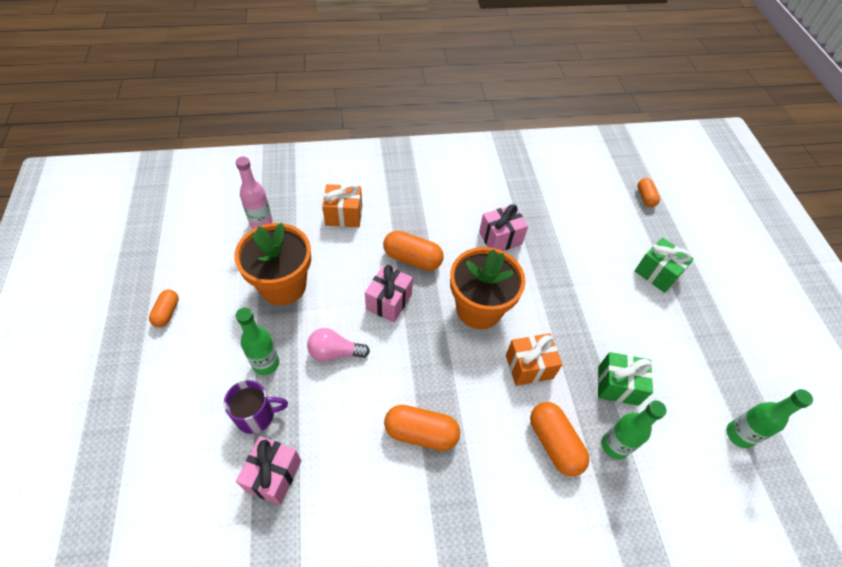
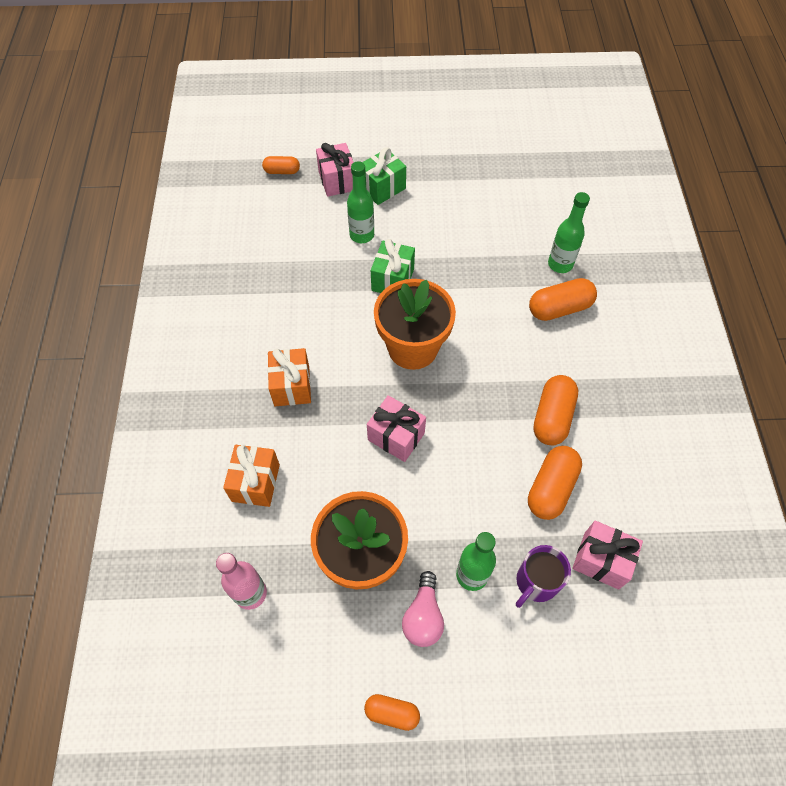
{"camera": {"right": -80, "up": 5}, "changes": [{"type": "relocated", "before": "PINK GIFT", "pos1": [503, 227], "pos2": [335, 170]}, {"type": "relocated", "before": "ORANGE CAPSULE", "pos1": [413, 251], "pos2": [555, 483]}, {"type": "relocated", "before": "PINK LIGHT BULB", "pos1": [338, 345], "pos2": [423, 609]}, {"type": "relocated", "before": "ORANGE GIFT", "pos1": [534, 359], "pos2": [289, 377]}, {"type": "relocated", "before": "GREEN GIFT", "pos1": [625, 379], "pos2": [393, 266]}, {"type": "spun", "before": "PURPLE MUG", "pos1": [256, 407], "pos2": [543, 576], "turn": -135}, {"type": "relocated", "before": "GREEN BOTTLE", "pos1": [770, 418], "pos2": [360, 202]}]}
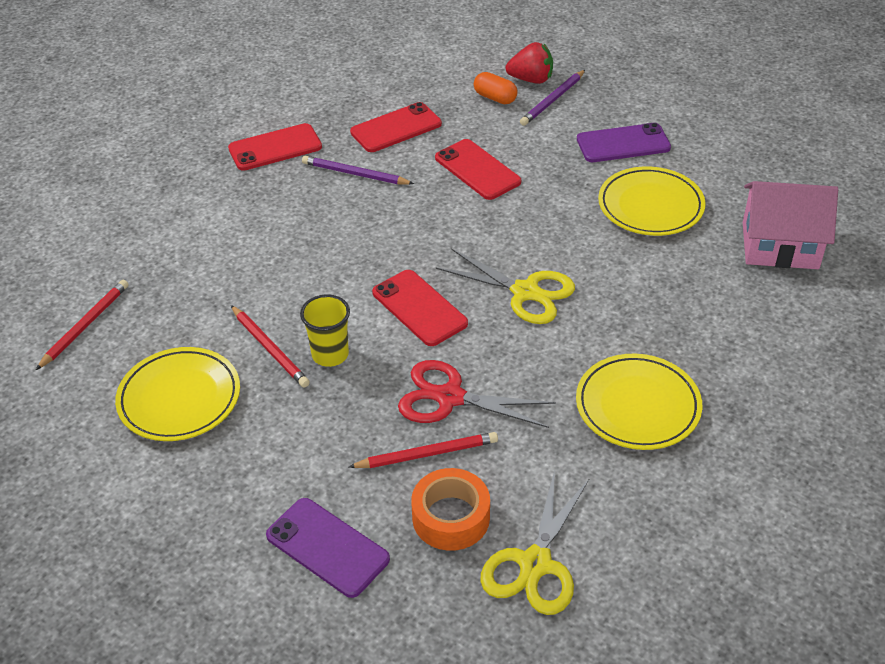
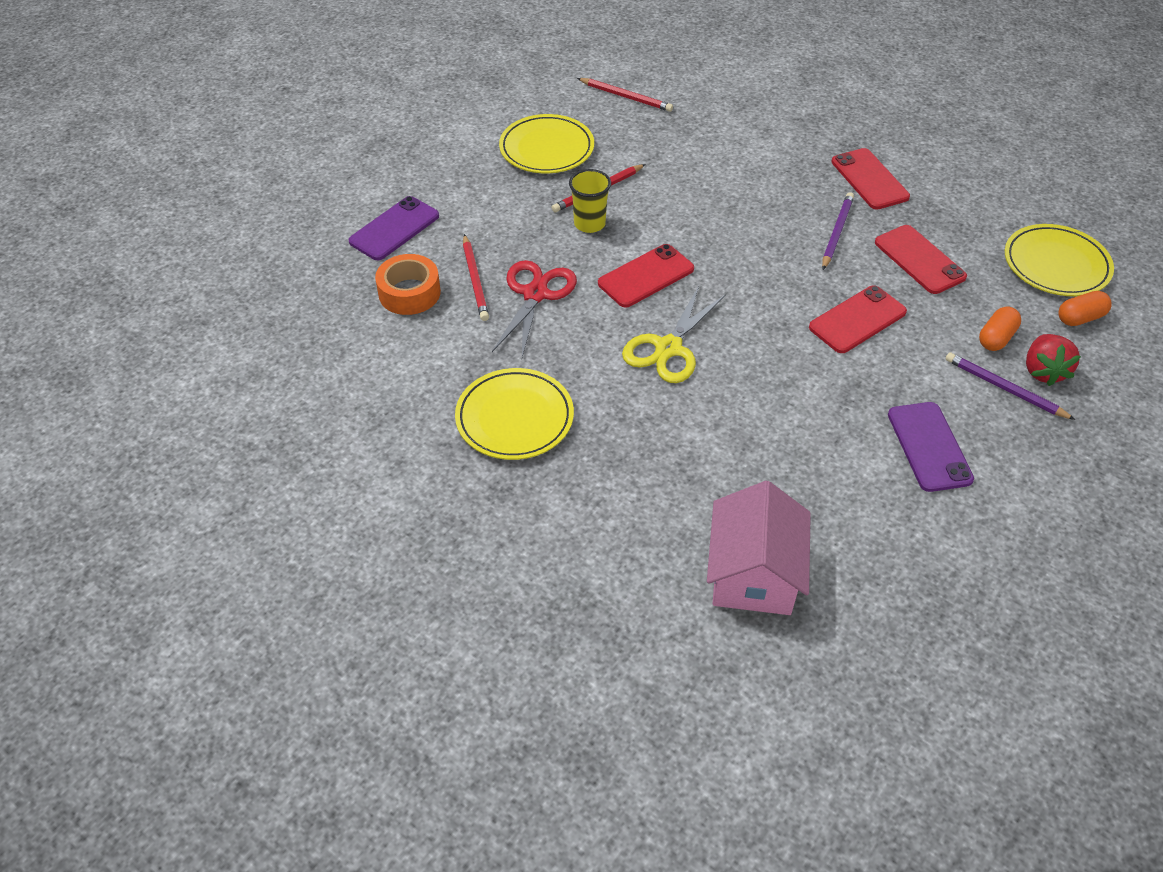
{"camera": {"right": 90, "up": 5}, "changes": [{"type": "relocated", "before": "YELLOW PLATE", "pos1": [652, 201], "pos2": [1059, 260]}, {"type": "missing", "before": "YELLOW SCISSORS", "pos1": [534, 542]}, {"type": "appeared", "after": "ORANGE CAPSULE", "pos2": [1085, 308]}]}
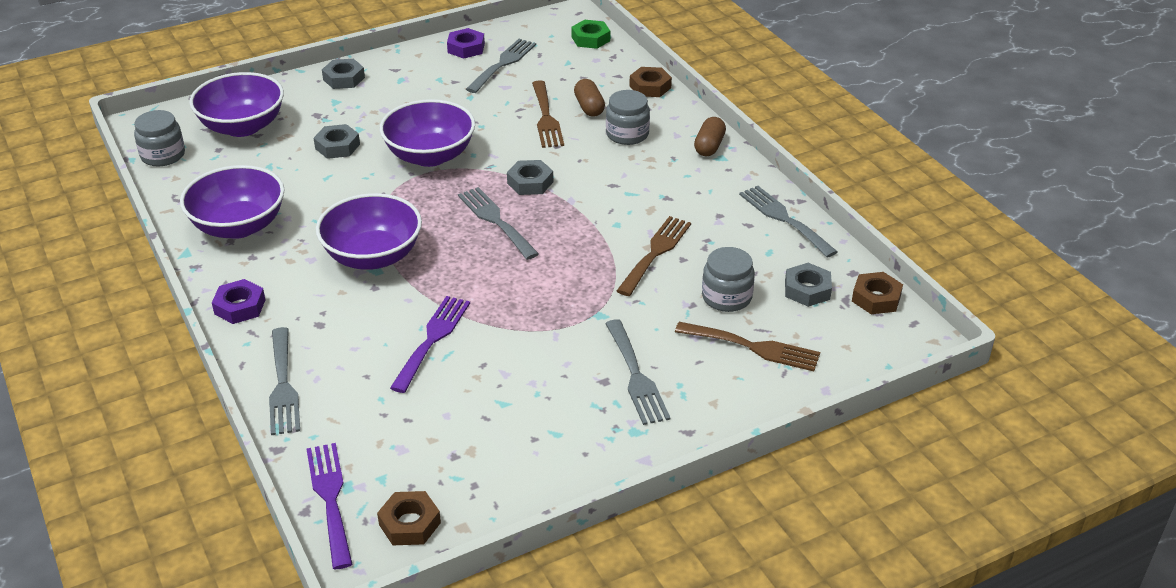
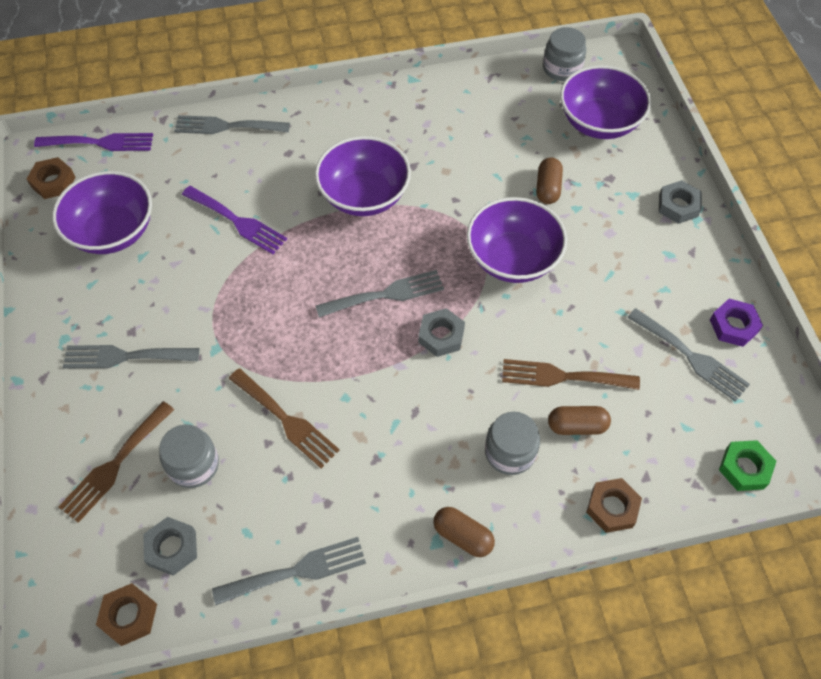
{"camera": {"right": 105, "up": 20}, "changes": [{"type": "exchanged", "before": "GREY NUT", "after": "BROWN CAPSULE", "pos1": [337, 141], "pos2": [549, 180]}, {"type": "relocated", "before": "PURPLE BOWL", "pos1": [232, 202], "pos2": [102, 212]}, {"type": "missing", "before": "PURPLE NUT", "pos1": [238, 301]}]}
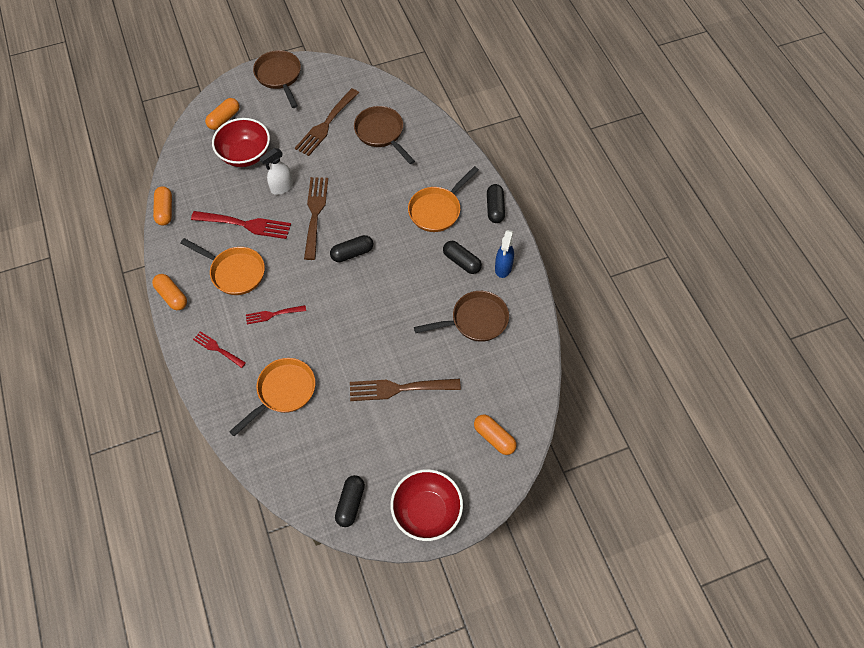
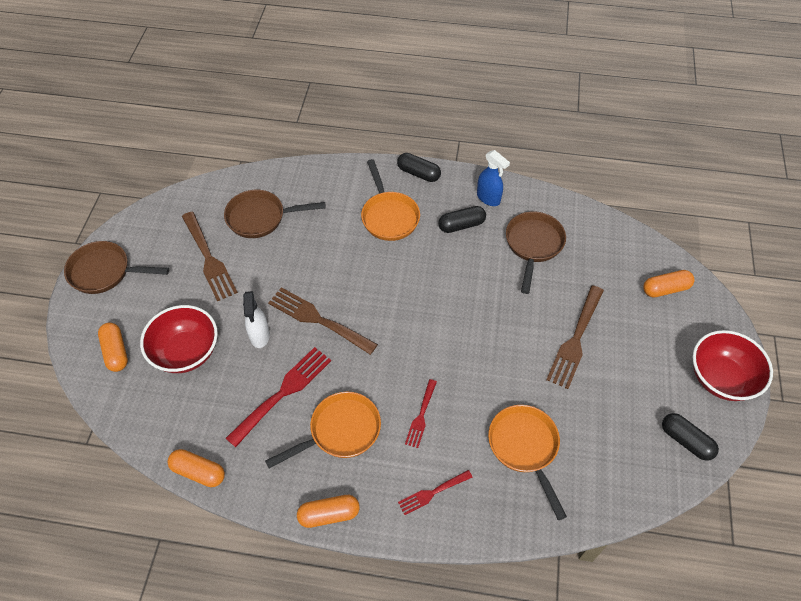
{"camera": {"right": -60, "up": -5}, "changes": [{"type": "missing", "before": "BLACK CAPSULE", "pos1": [351, 248]}]}
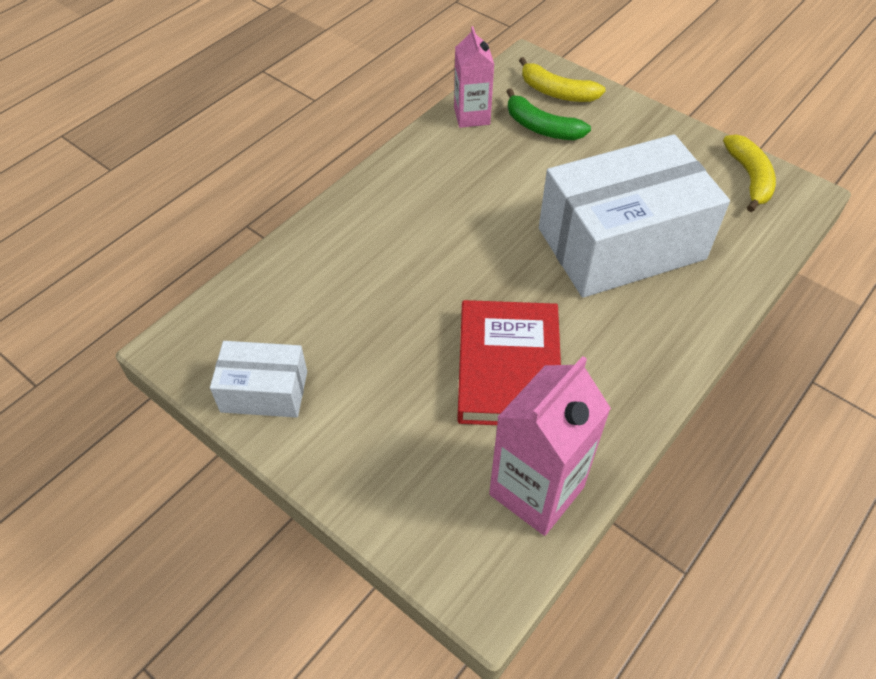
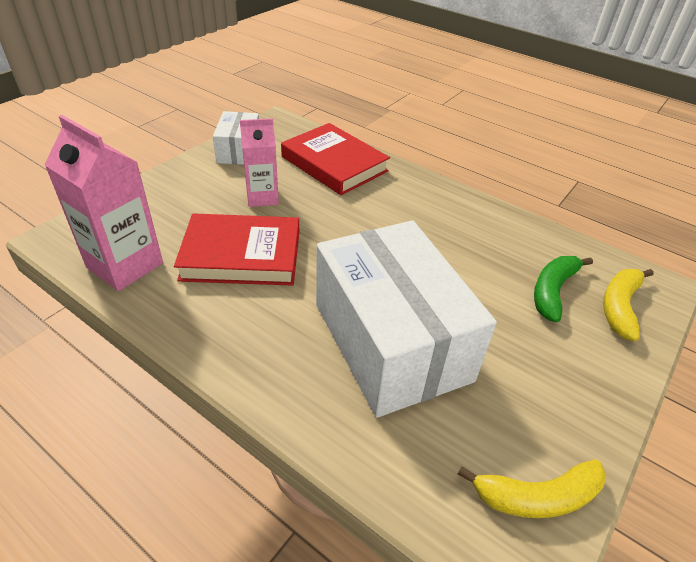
{"camera": {"right": 85, "up": -10}, "changes": [{"type": "relocated", "before": "PINK CARTON", "pos1": [474, 77], "pos2": [259, 162]}, {"type": "appeared", "after": "RED BOOK", "pos2": [335, 159]}]}
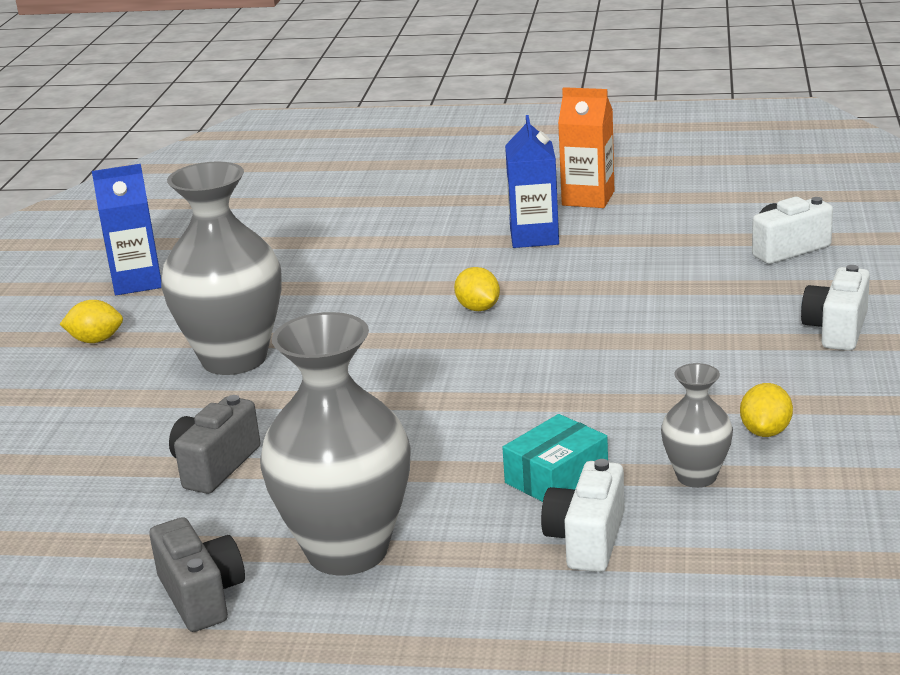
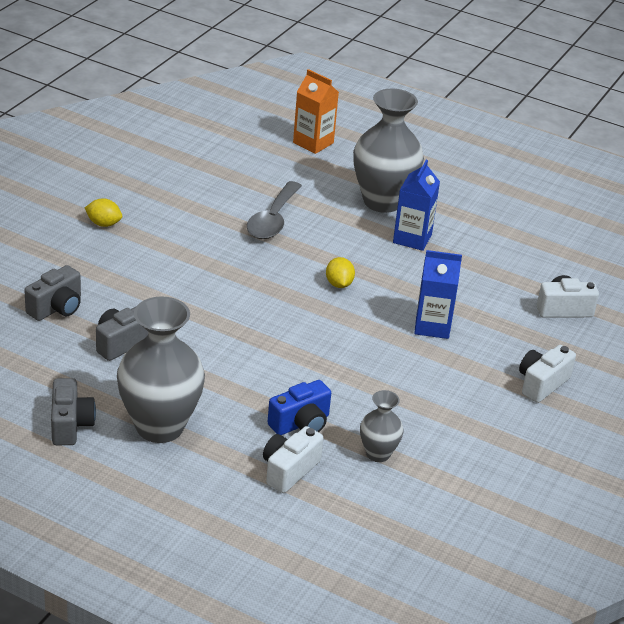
{"camera": {"right": 15, "up": 10}, "changes": [{"type": "relocated", "before": "ORANGE CARTON", "pos1": [586, 147], "pos2": [316, 111]}, {"type": "relocated", "before": "GREY VASE", "pos1": [221, 268], "pos2": [388, 151]}, {"type": "relocated", "before": "BLUE CARTON", "pos1": [126, 229], "pos2": [438, 294]}, {"type": "missing", "before": "YELLOW LEMON", "pos1": [766, 410]}, {"type": "exchanged", "before": "TURQUOISE BOX", "after": "BLUE CAMERA", "pos1": [555, 458], "pos2": [299, 407]}, {"type": "appeared", "after": "GREY SPOON", "pos2": [274, 210]}, {"type": "appeared", "after": "GREY CAMERA", "pos2": [52, 293]}]}
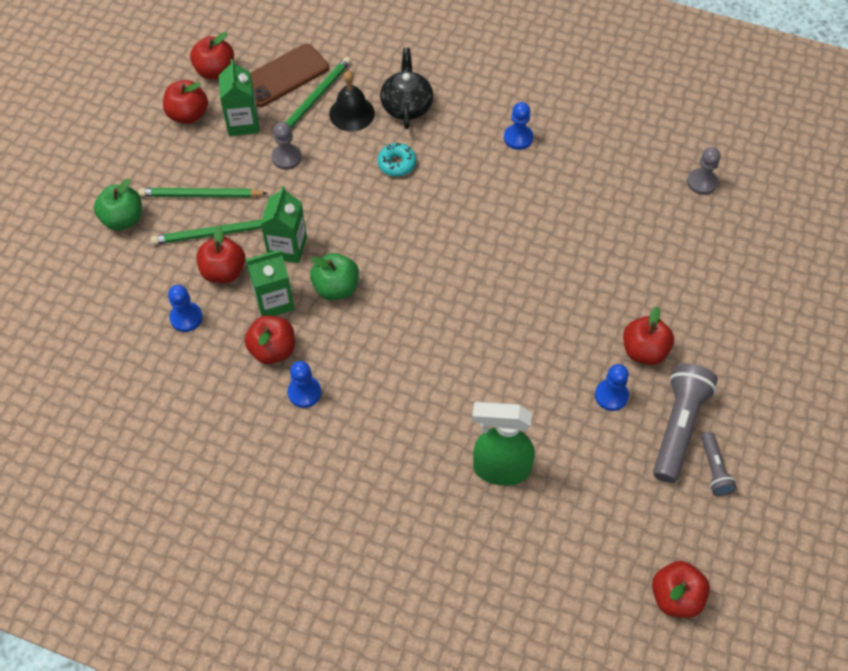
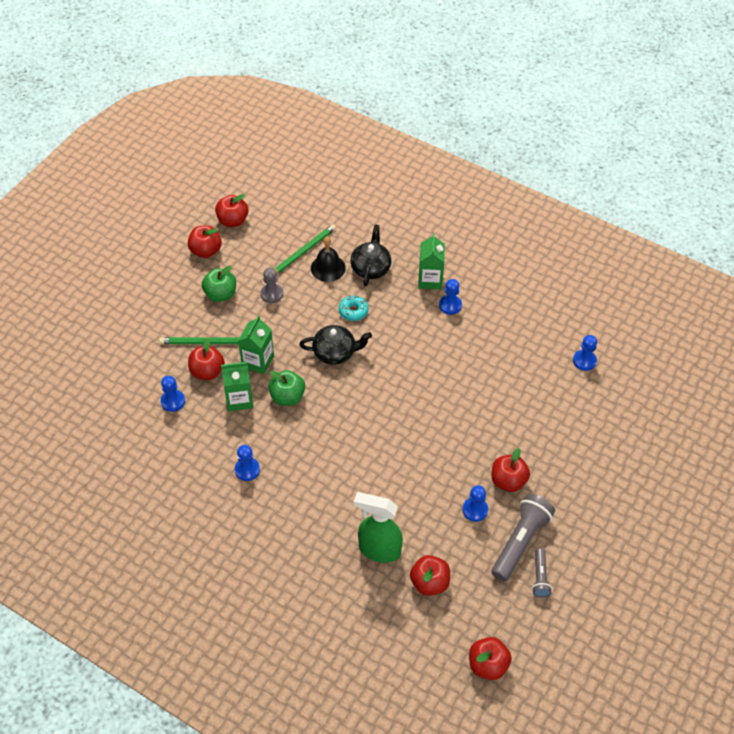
{"camera": {"right": 10, "up": -5}, "changes": [{"type": "missing", "before": "BROWN PHONE", "pos1": [289, 75]}, {"type": "relocated", "before": "GREEN CARTON", "pos1": [239, 97], "pos2": [431, 261]}, {"type": "colour", "before": "GREY PAWN", "after": "BLUE PAWN", "pos1": [704, 171], "pos2": [585, 353]}, {"type": "relocated", "before": "GREEN APPLE", "pos1": [118, 205], "pos2": [219, 283]}, {"type": "missing", "before": "GREEN PENCIL", "pos1": [203, 193]}, {"type": "relocated", "before": "RED APPLE", "pos1": [269, 339], "pos2": [430, 575]}, {"type": "appeared", "after": "BLACK TEAPOT", "pos2": [335, 345]}]}
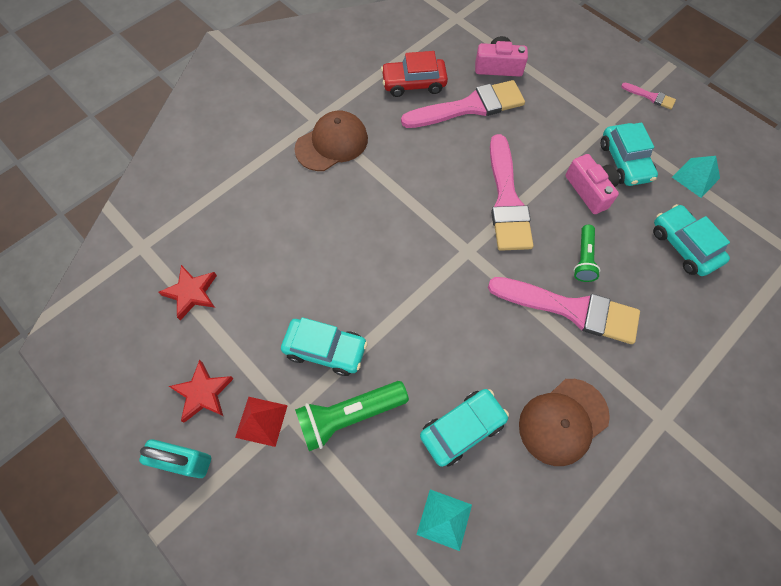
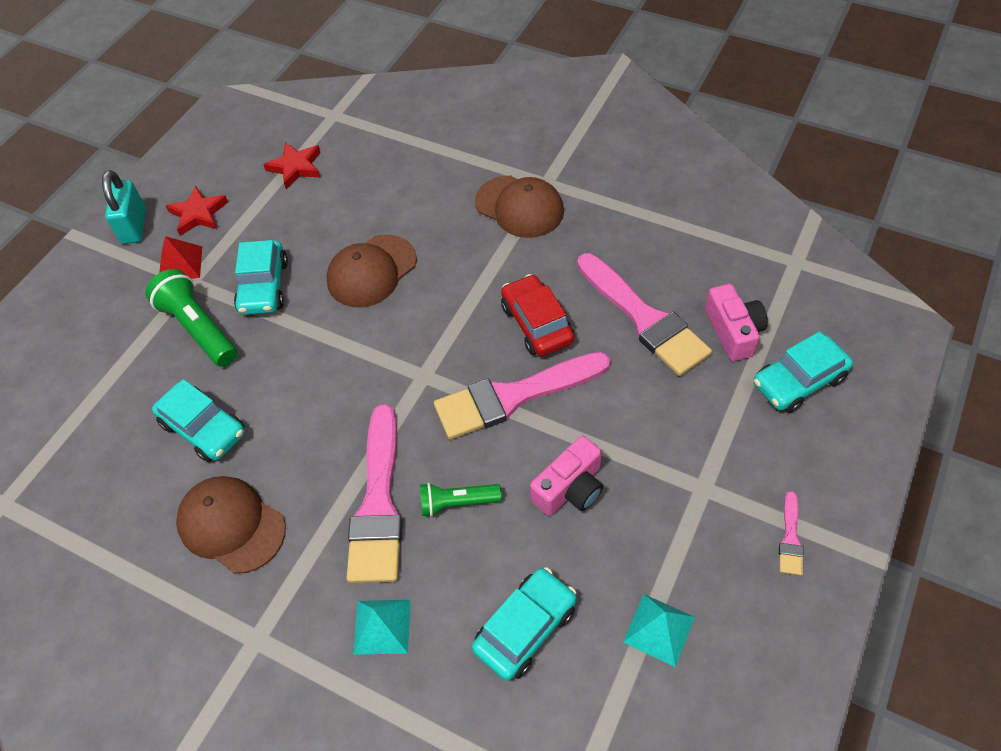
{"camera": {"right": 75, "up": -10}, "changes": [{"type": "relocated", "before": "RED CAR", "pos1": [414, 74], "pos2": [537, 315]}, {"type": "relocated", "before": "TURQUOISE CAR", "pos1": [629, 154], "pos2": [803, 372]}, {"type": "relocated", "before": "TURQUOISE PYRAMID", "pos1": [444, 520], "pos2": [382, 627]}, {"type": "appeared", "after": "BROWN CAP", "pos2": [371, 271]}]}
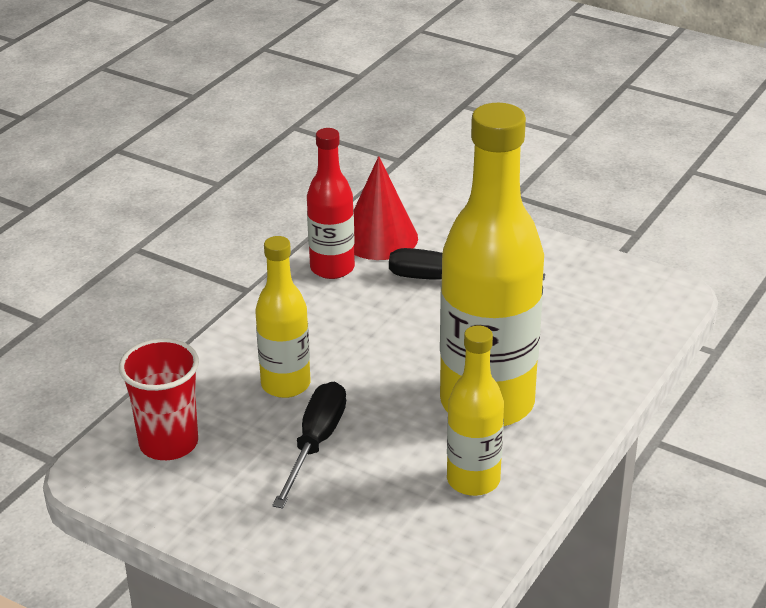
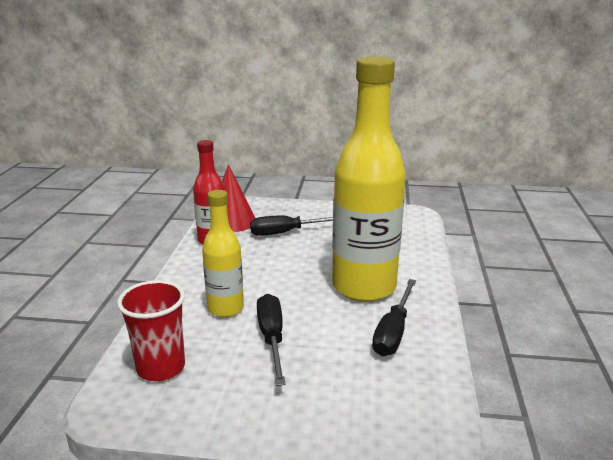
{"camera": {"right": -25, "up": -10}, "changes": [{"type": "exchanged", "before": "YELLOW BOTTLE", "after": "BLACK SCREWDRIVER", "pos1": [475, 410], "pos2": [394, 317]}]}
